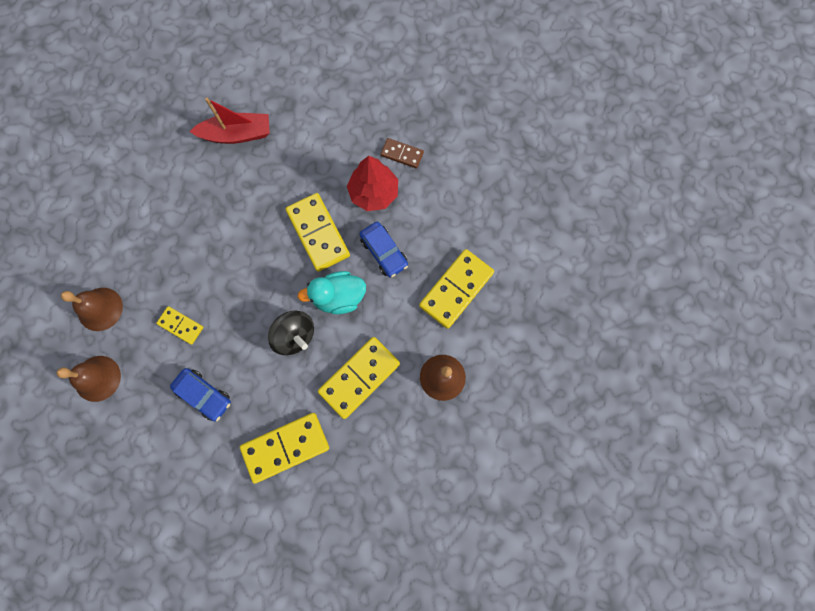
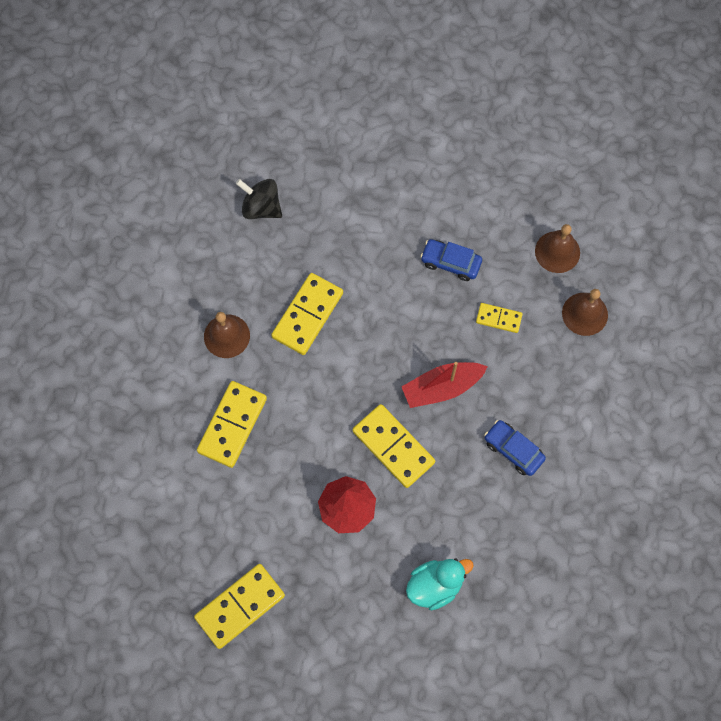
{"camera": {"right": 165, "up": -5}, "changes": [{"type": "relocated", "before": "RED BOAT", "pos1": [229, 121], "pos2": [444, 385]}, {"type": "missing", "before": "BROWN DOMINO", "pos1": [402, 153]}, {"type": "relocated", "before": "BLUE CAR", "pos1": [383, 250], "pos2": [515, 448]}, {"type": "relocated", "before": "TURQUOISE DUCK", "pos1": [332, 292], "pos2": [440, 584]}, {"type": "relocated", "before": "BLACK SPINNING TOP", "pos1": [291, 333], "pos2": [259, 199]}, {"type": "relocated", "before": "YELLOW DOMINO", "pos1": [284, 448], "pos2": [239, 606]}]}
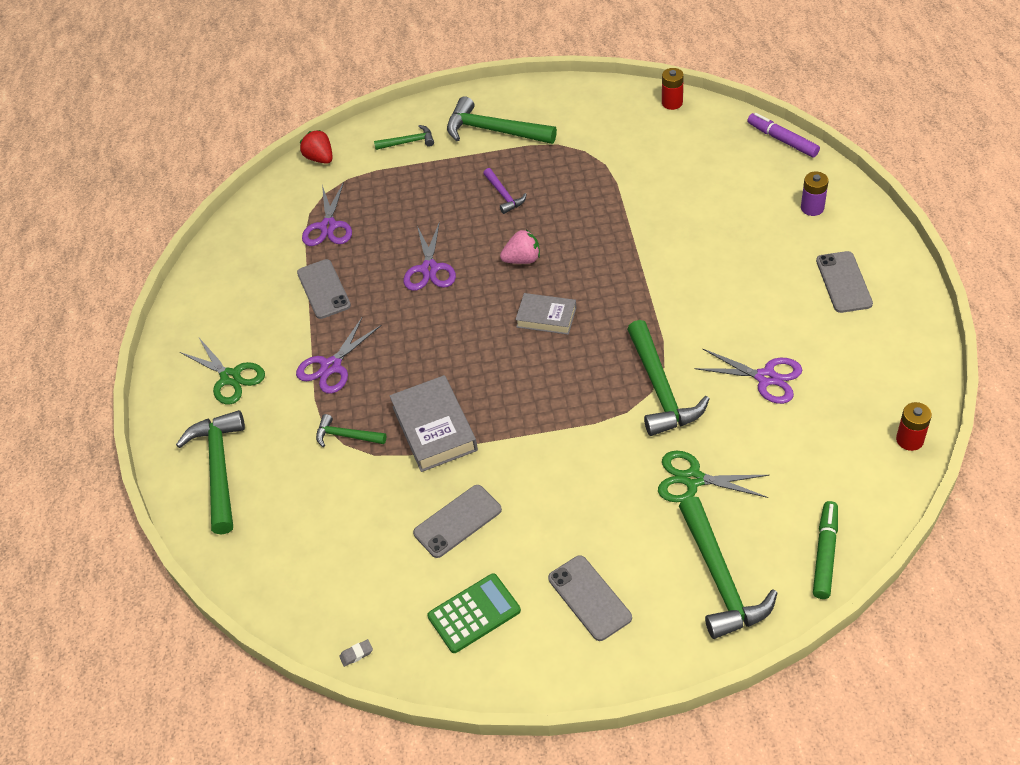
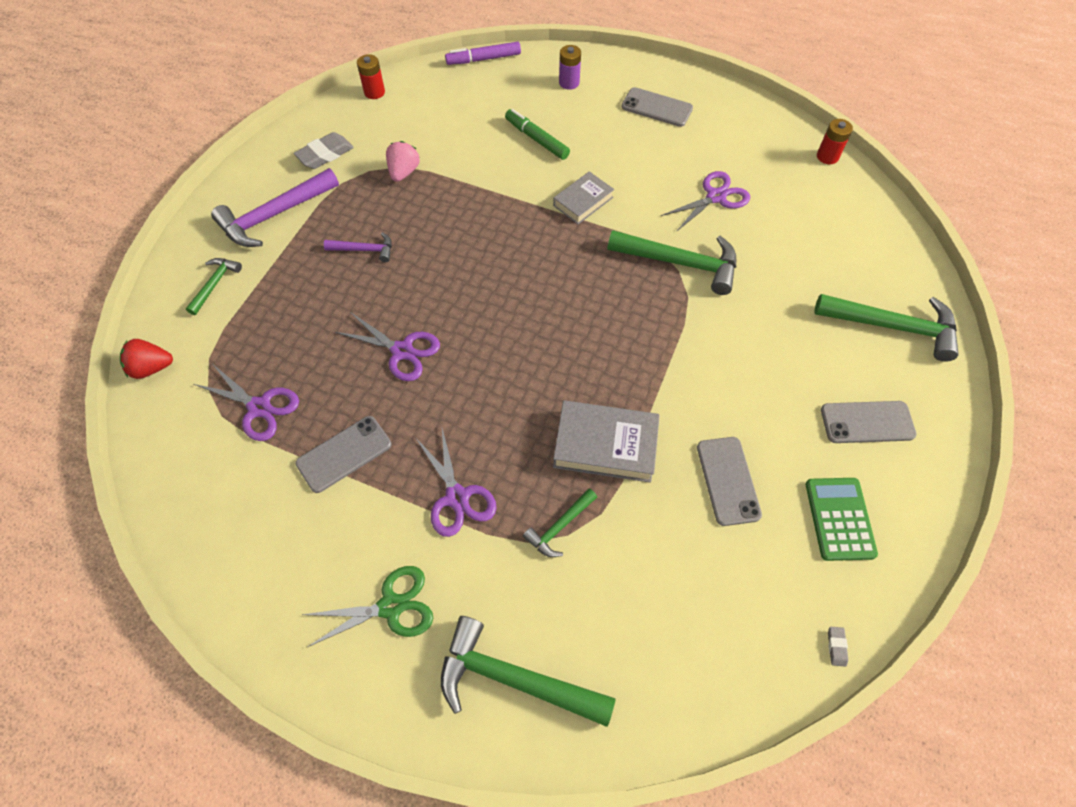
{"camera": {"right": -65, "up": 10}, "changes": [{"type": "colour", "before": "GREEN HAMMER", "after": "PURPLE HAMMER", "pos1": [502, 120], "pos2": [275, 207]}, {"type": "relocated", "before": "PINK STRAWBERRY", "pos1": [520, 246], "pos2": [403, 161]}, {"type": "spun", "before": "GREY PHONE", "pos1": [324, 289], "pos2": [344, 454], "turn": -45}, {"type": "relocated", "before": "GREY BOOK", "pos1": [545, 314], "pos2": [583, 197]}, {"type": "missing", "before": "GREEN SCISSORS", "pos1": [713, 476]}, {"type": "relocated", "before": "GREEN MARKER", "pos1": [825, 550], "pos2": [537, 134]}, {"type": "appeared", "after": "GREY ERASER", "pos2": [324, 150]}]}
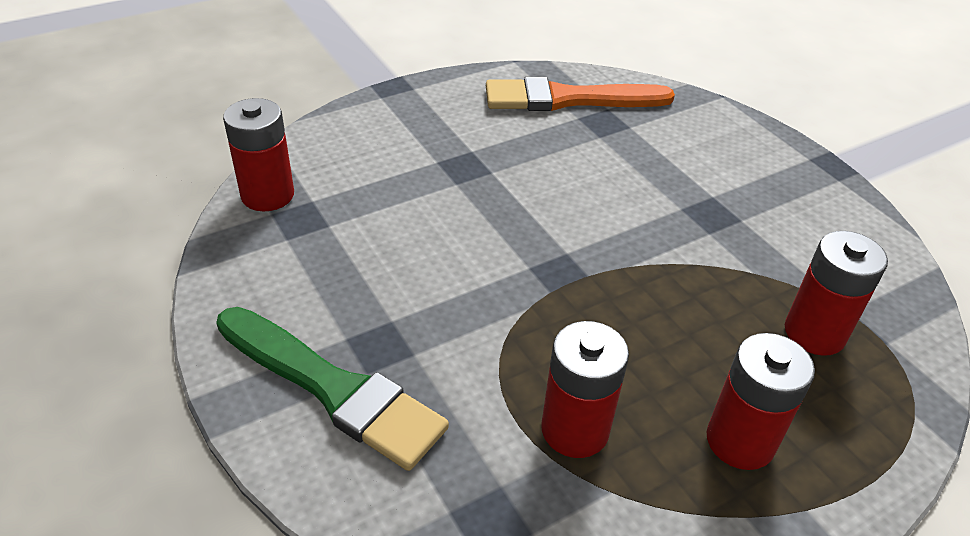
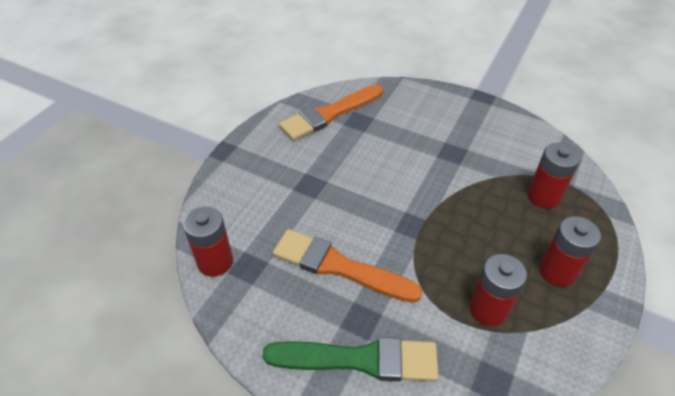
{"camera": {"right": -30, "up": 5}, "changes": [{"type": "appeared", "after": "ORANGE BRUSH", "pos2": [347, 266]}]}
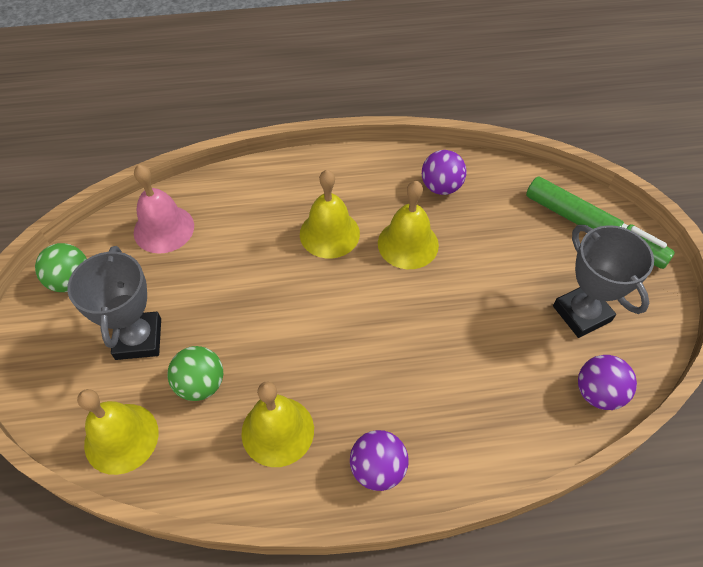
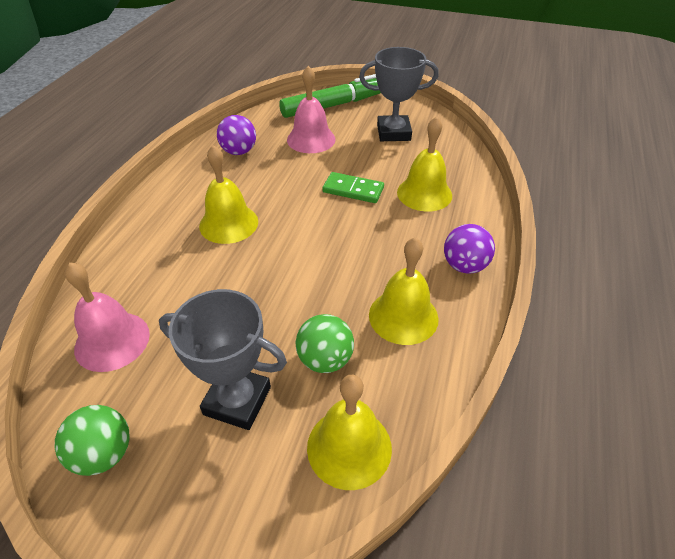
{"camera": {"right": -65, "up": -10}, "changes": [{"type": "relocated", "before": "YELLOW BELL", "pos1": [408, 225], "pos2": [424, 164]}, {"type": "missing", "before": "PURPLE BALL", "pos1": [607, 382]}, {"type": "appeared", "after": "PINK BELL", "pos2": [311, 109]}, {"type": "appeared", "after": "GREEN DOMINO", "pos2": [353, 187]}]}
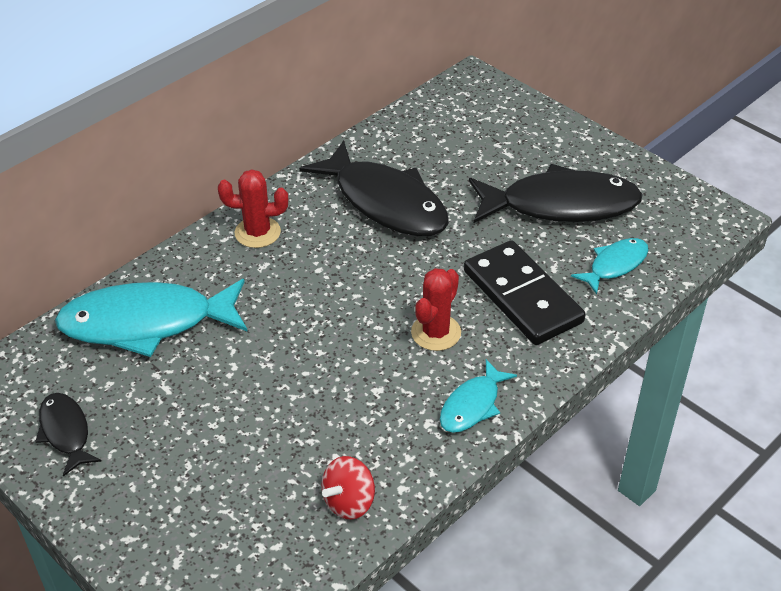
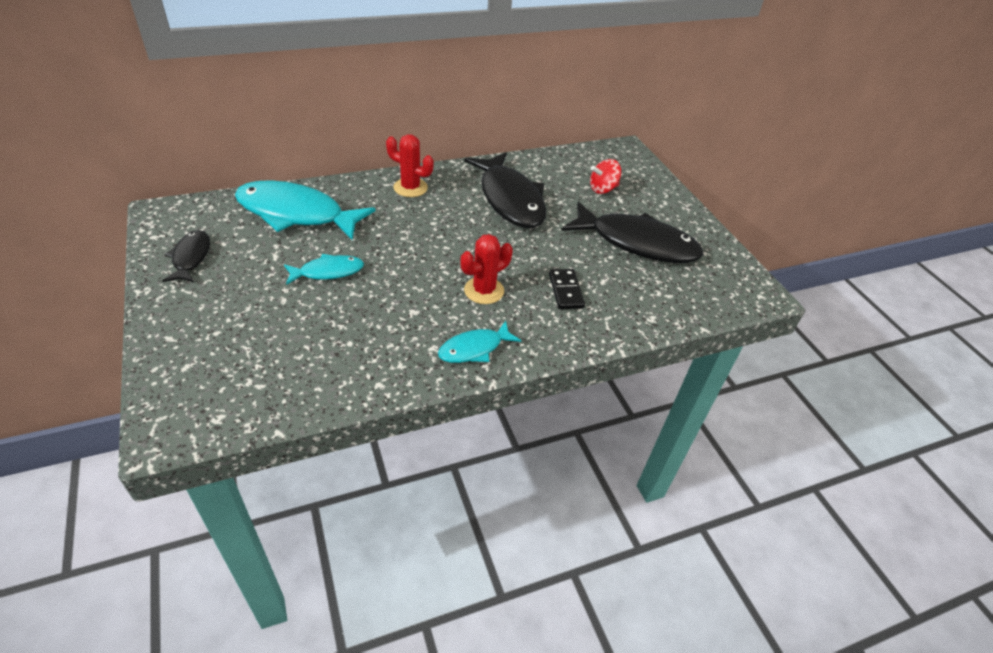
{"camera": {"right": 20, "up": 0}, "changes": [{"type": "relocated", "before": "TURQUOISE FISH", "pos1": [610, 266], "pos2": [324, 269]}, {"type": "size", "before": "BLACK DOMINO", "pos1": [525, 292], "pos2": [567, 289], "scale": 0.52}, {"type": "relocated", "before": "RED SPINNING TOP", "pos1": [348, 488], "pos2": [605, 176]}]}
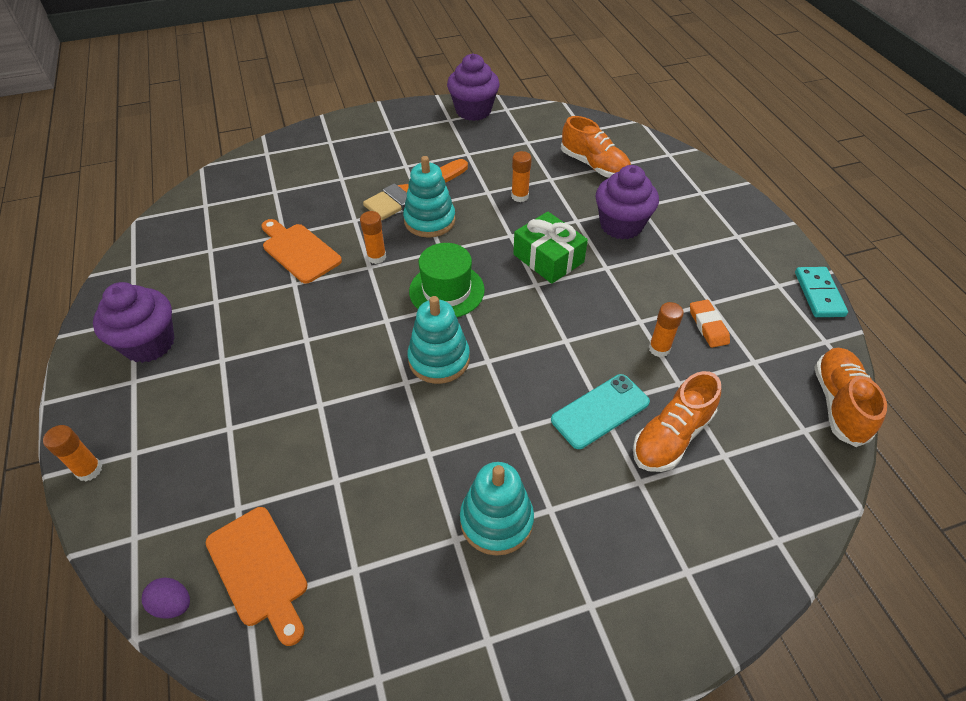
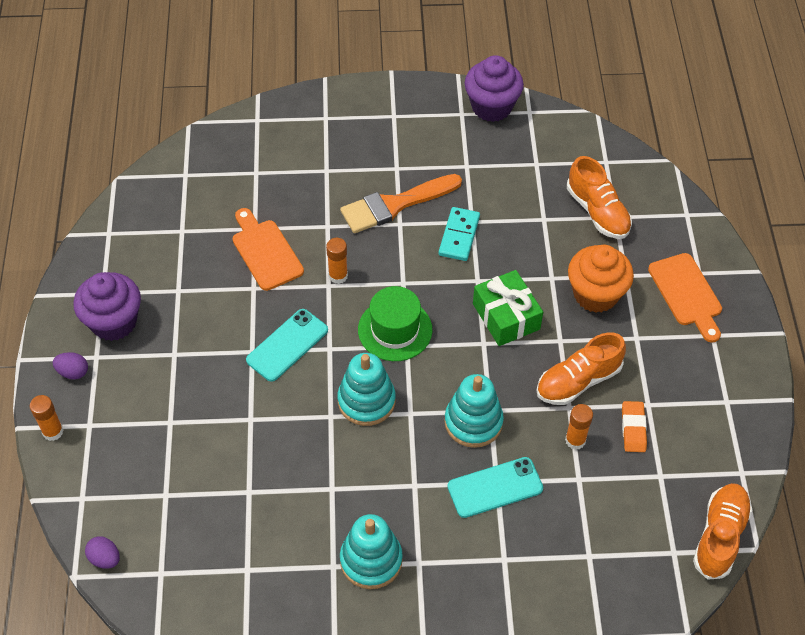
{"camera": {"right": 15, "up": 5}, "changes": [{"type": "missing", "before": "ORANGE GLUE STICK", "pos1": [521, 176]}, {"type": "relocated", "before": "TURQUOISE STACKING TOY", "pos1": [429, 197], "pos2": [474, 411]}, {"type": "colour", "before": "PURPLE CUPCAKE", "after": "ORANGE CUPCAKE", "pos1": [627, 202], "pos2": [601, 279]}, {"type": "relocated", "before": "TURQUOISE DOMINO", "pos1": [821, 292], "pos2": [459, 234]}, {"type": "relocated", "before": "ORANGE SHOE", "pos1": [677, 421], "pos2": [581, 368]}, {"type": "relocated", "before": "ORANGE CUTTING BOARD", "pos1": [257, 576], "pos2": [685, 298]}, {"type": "appeared", "after": "TURQUOISE PHONE", "pos2": [287, 345]}, {"type": "appeared", "after": "PURPLE EGG", "pos2": [70, 365]}]}
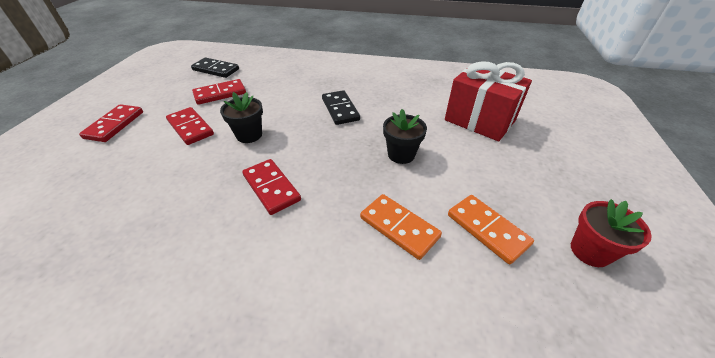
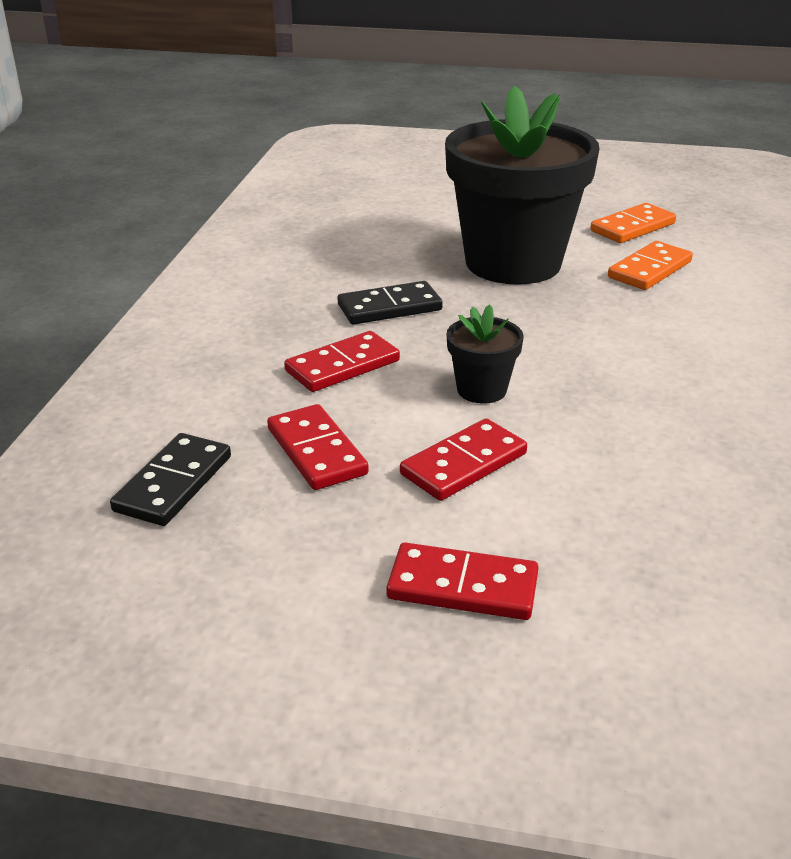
{"camera": {"right": -90, "up": -10}, "changes": [{"type": "missing", "before": "RED GIFT", "pos1": [488, 101]}, {"type": "size", "before": "BLACK FLOWER POT", "pos1": [405, 136], "pos2": [522, 185], "scale": 2.38}, {"type": "relocated", "before": "RED DOMINO", "pos1": [271, 187], "pos2": [342, 361]}, {"type": "missing", "before": "RED FLOWER POT", "pos1": [611, 233]}]}
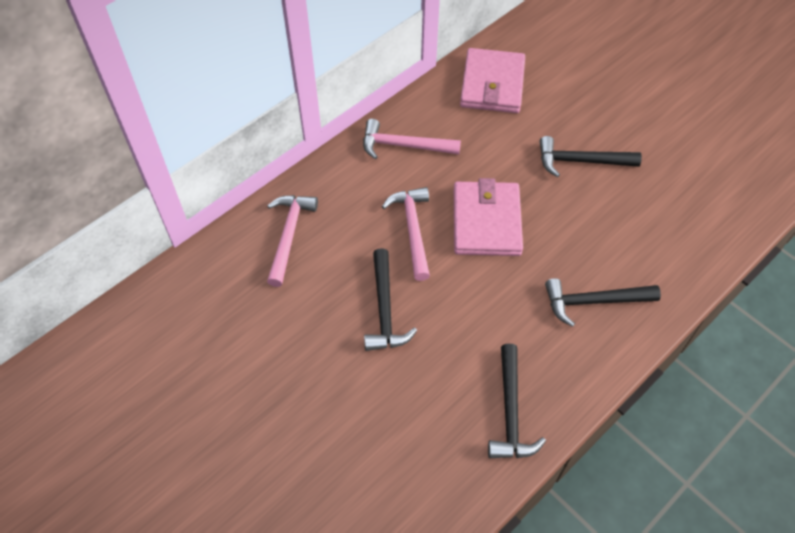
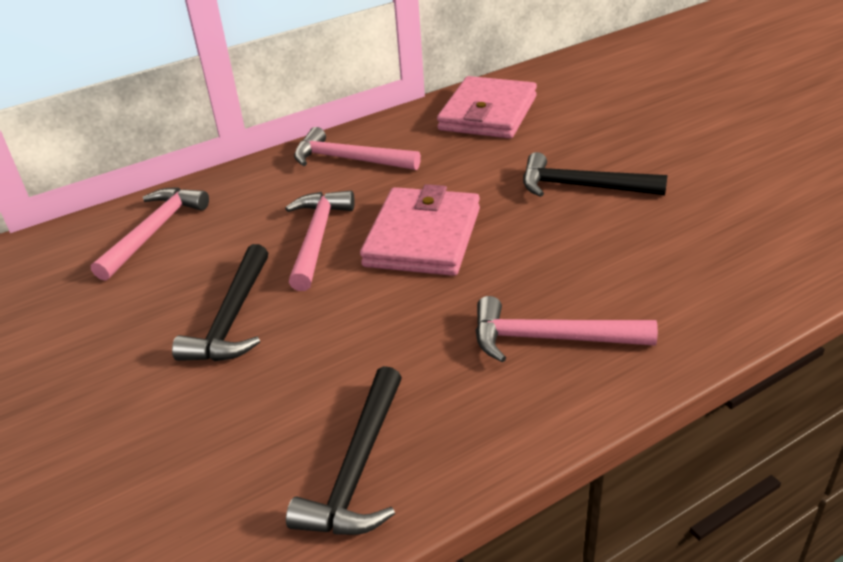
{"camera": {"right": 15, "up": -20}, "changes": [{"type": "colour", "before": "BLACK HAMMER", "after": "PINK HAMMER", "pos1": [603, 302], "pos2": [566, 329]}]}
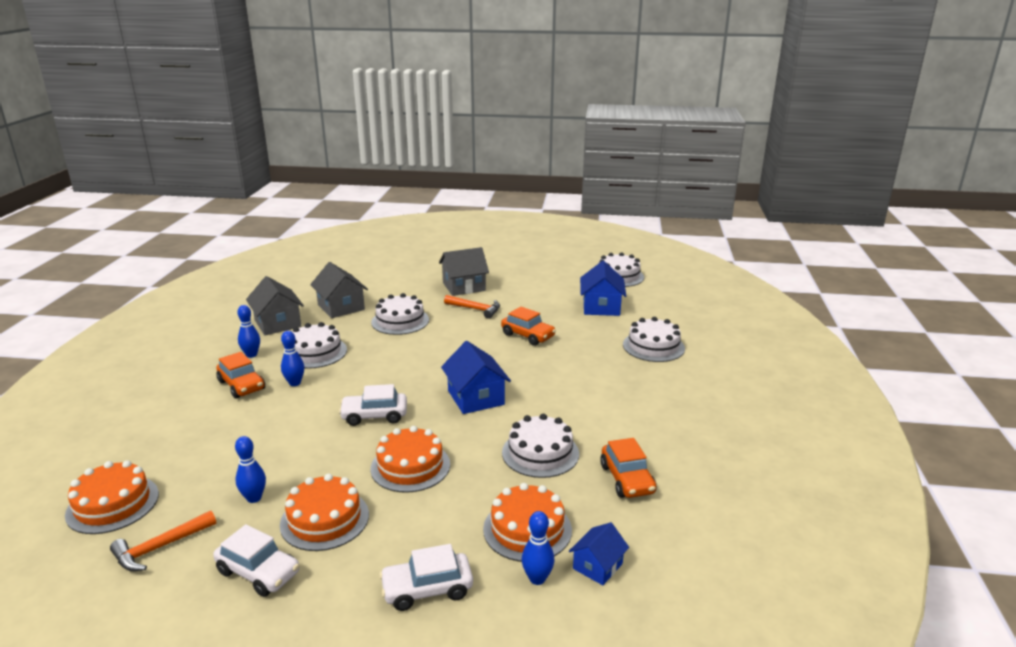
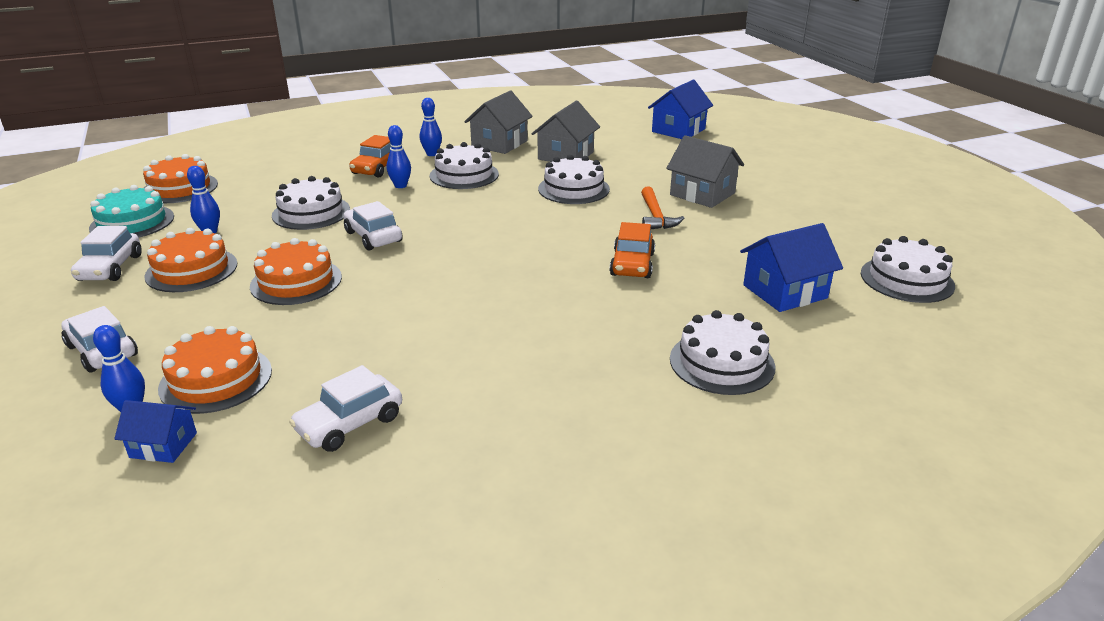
{"camera": {"right": 60, "up": 5}, "changes": [{"type": "relocated", "before": "BLUE HOUSE", "pos1": [476, 377], "pos2": [680, 109]}, {"type": "relocated", "before": "WHITE CAKE", "pos1": [540, 446], "pos2": [311, 203]}, {"type": "colour", "before": "ORANGE CAR", "after": "WHITE CAR", "pos1": [628, 468], "pos2": [345, 408]}, {"type": "exchanged", "before": "ORANGE HAMMER", "after": "TURQUOISE CAKE", "pos1": [163, 541], "pos2": [131, 211]}]}
